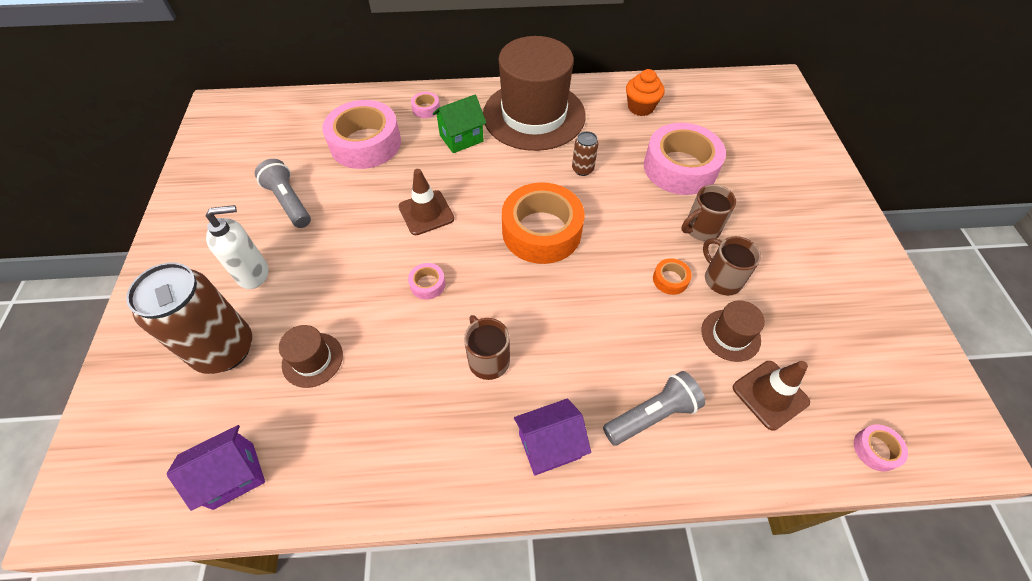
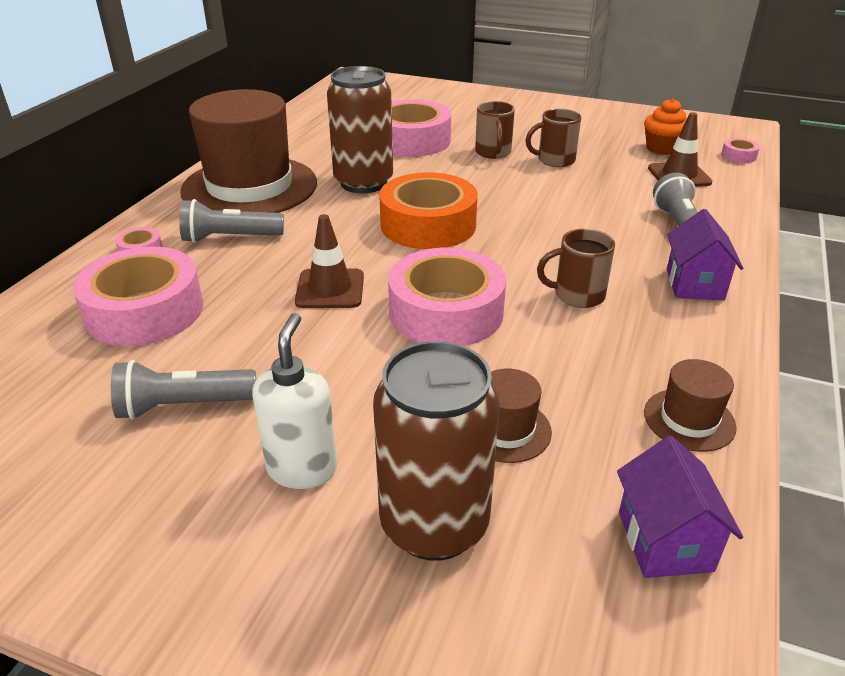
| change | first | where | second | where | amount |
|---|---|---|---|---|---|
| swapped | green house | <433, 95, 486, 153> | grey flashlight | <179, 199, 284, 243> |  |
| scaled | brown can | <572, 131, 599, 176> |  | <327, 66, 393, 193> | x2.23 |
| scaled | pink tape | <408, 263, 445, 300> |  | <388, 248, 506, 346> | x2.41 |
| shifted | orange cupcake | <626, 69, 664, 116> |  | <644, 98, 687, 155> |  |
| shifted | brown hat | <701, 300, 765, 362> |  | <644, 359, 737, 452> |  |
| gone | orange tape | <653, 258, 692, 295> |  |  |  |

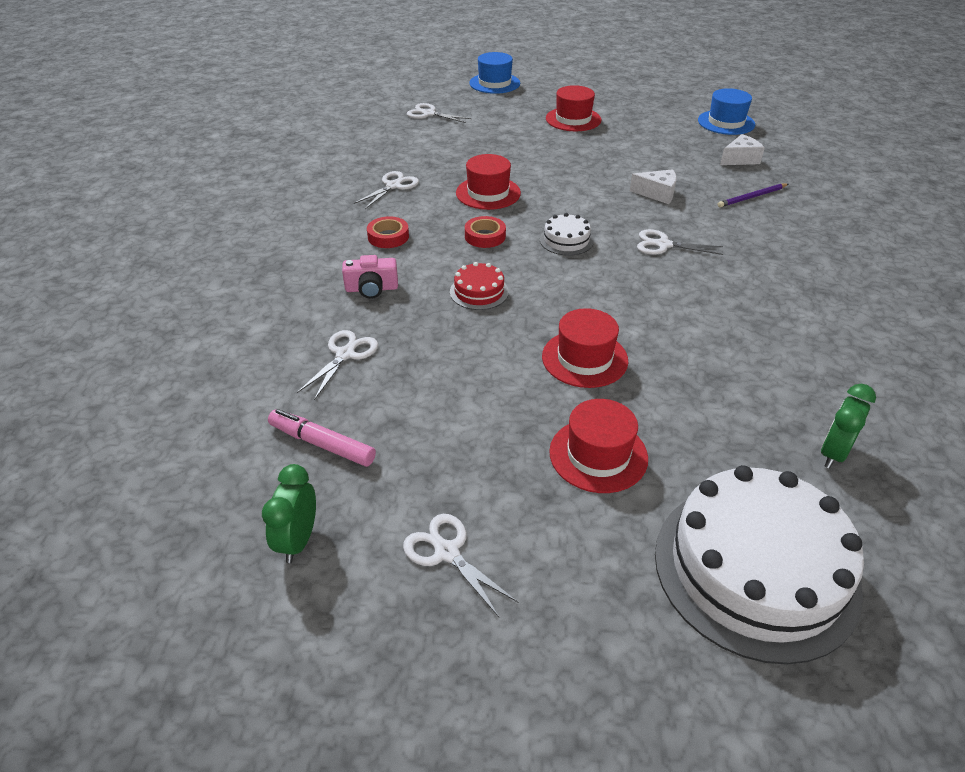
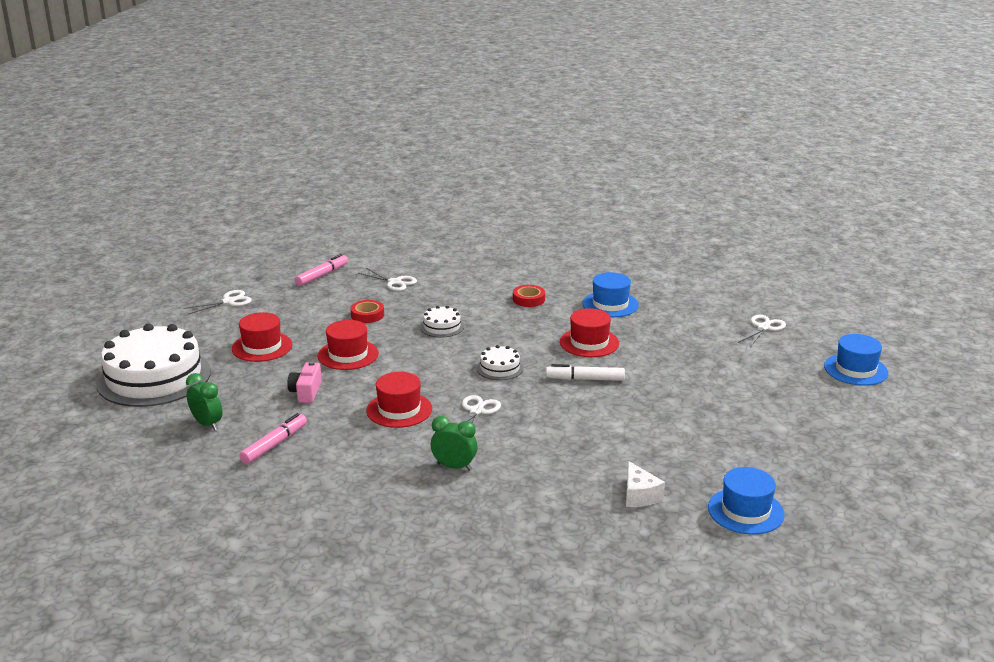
| change | first | where | second | where | amount |
|---|---|---|---|---|---|
| new |  |  | pink marker | <239, 413, 307, 464> |  |
| shifted | pink camera | <342, 255, 398, 299> |  | <287, 361, 322, 403> |  |
| shifted | red tape | <465, 216, 506, 248> |  | <350, 300, 384, 323> |  |
| shifted | red hat | <546, 85, 601, 131> |  | <366, 372, 432, 428> |  |
| repainted | red cake | <450, 262, 509, 310> | white cake | <420, 306, 464, 337> |  |
| shifted | green clock | <262, 464, 316, 563> |  | <431, 416, 477, 471> |  |
| new |  |  | white marker | <546, 364, 625, 381> |  |
| swapped | white scissors | <354, 171, 419, 209> | blue hat | <583, 272, 639, 317> |  |
| gone | white cheese | <630, 169, 677, 204> |  |  |  |
| gone | purple pencil | <718, 184, 788, 207> |  |  |  |

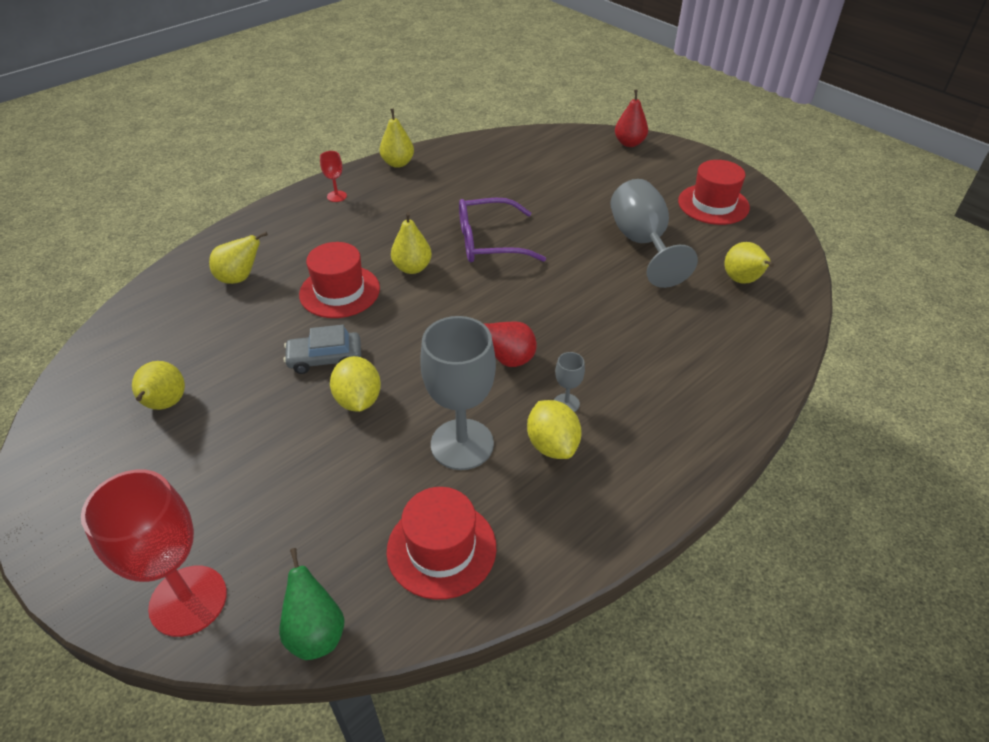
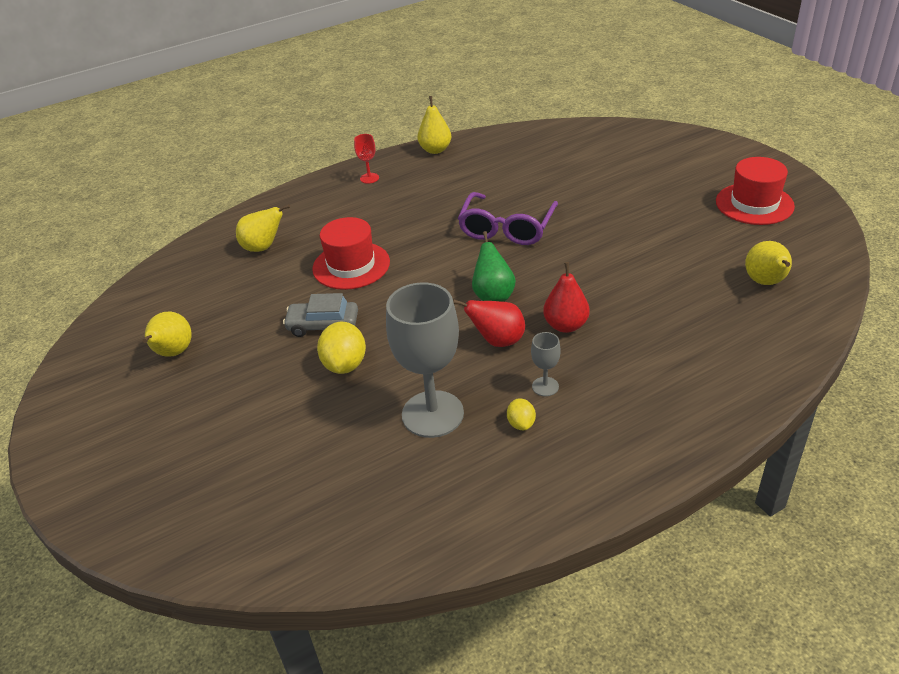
| change | first | where | second | where | amount |
|---|---|---|---|---|---|
| rotated | purple glasses | <459, 198, 546, 262> |  | <458, 192, 558, 245> | 75 degrees counterclockwise |
| shifted | green pear | <279, 548, 345, 660> |  | <472, 231, 516, 302> |  |
| scaled | yellow lemon | <527, 400, 582, 459> |  | <507, 398, 536, 430> | x0.55 |
| shifted | red pear | <615, 90, 648, 147> |  | <543, 262, 590, 333> |  |
| gone | red goblet | <81, 469, 227, 637> |  |  |  |
| gone | red hat | <387, 487, 496, 600> |  |  |  |
| gone | yellow pear | <391, 212, 432, 274> |  |  |  |
| gone | grey goblet | <610, 179, 698, 288> |  |  |  |

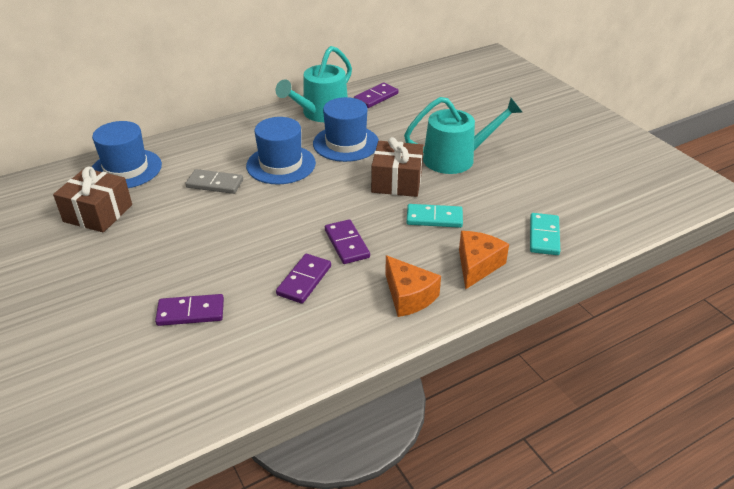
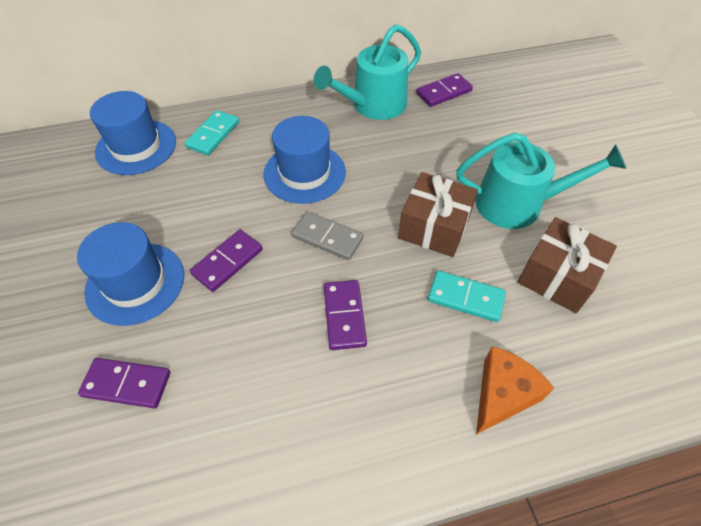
| change | first | where | second | where | amount |
|---|---|---|---|---|---|
| shifted | blue hat | <313, 97, 379, 162> |  | <77, 222, 184, 326> |  |
| shifted | turquoise domino | <530, 213, 560, 255> |  | <185, 110, 239, 155> |  |
| shifted | purple domino | <276, 254, 331, 304> |  | <190, 230, 263, 292> |  |
| shifted | grey domino | <185, 169, 243, 194> |  | <291, 211, 364, 260> |  |
| shifted | brown gift | <53, 167, 132, 233> |  | <518, 217, 617, 313> |  |
| gone | orange cheese | <385, 255, 441, 317> |  |  |  |

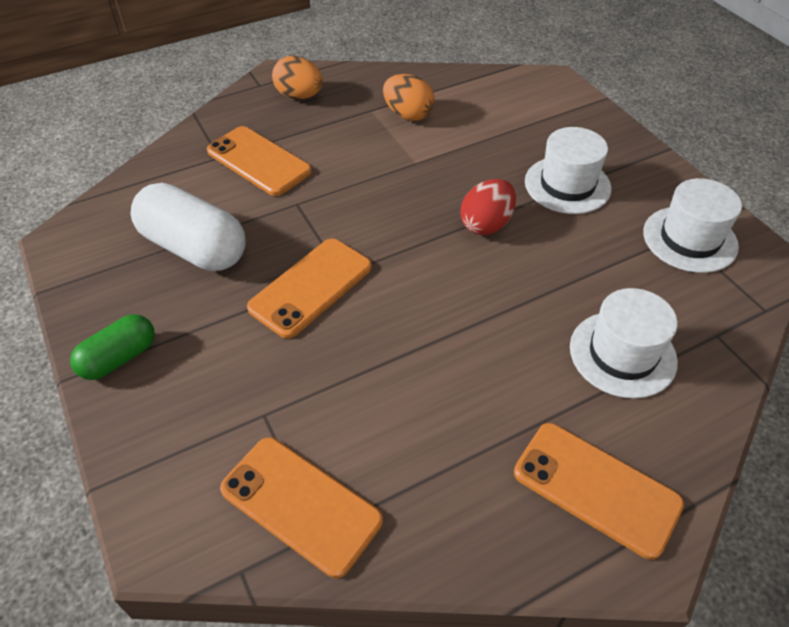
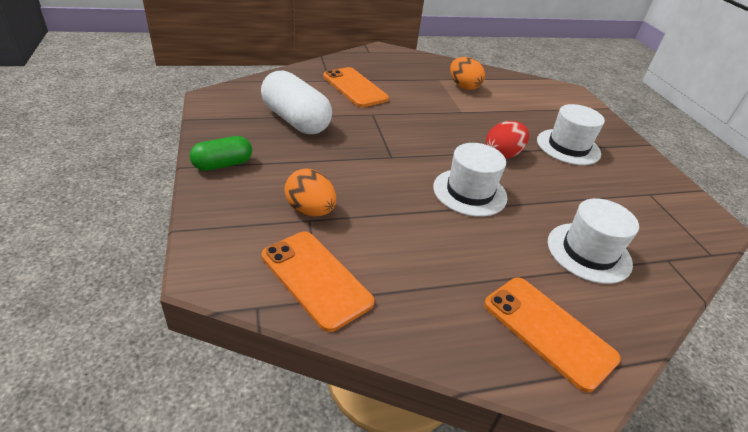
| change | first | where | second | where | amount |
|---|---|---|---|---|---|
| shifted | orange egg | <272, 56, 323, 99> |  | <284, 169, 336, 216> |  |
| shifted | white hat | <643, 178, 742, 273> |  | <433, 143, 507, 217> |  |
| gone | orange phone | <247, 238, 372, 338> |  |  |  |

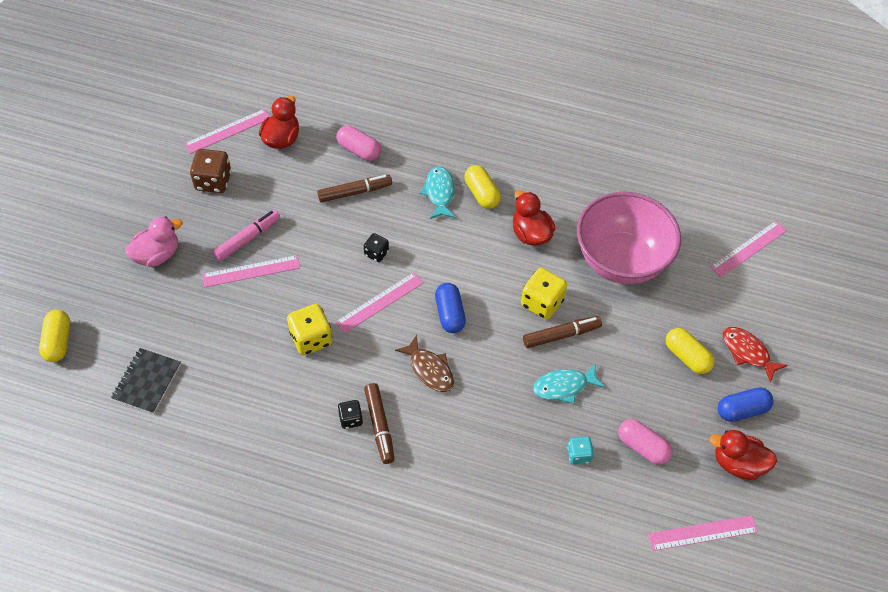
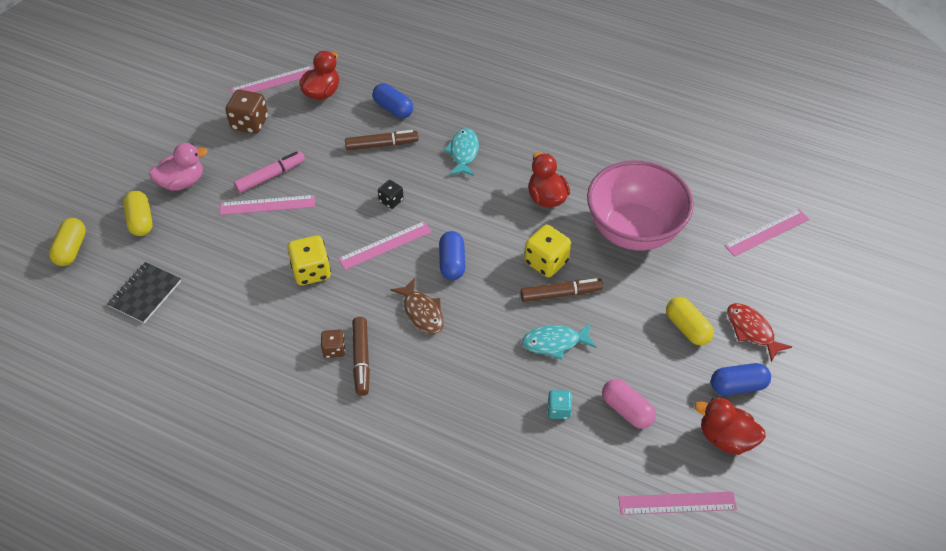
| change | first | where | second | where | amount |
|---|---|---|---|---|---|
| shifted | yellow capsule | <464, 165, 501, 209> |  | <123, 191, 153, 236> |  |
| repainted | black dice | <338, 400, 363, 429> | brown dice | <321, 330, 345, 358> |  |
| repainted | pink capsule | <336, 126, 381, 161> | blue capsule | <373, 83, 413, 118> |  |

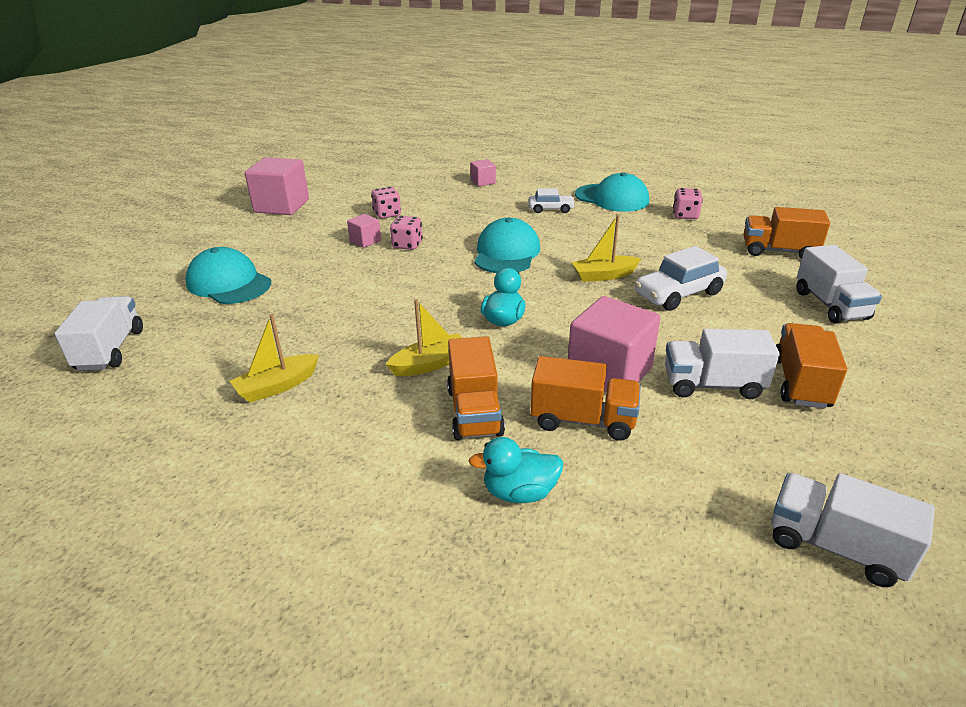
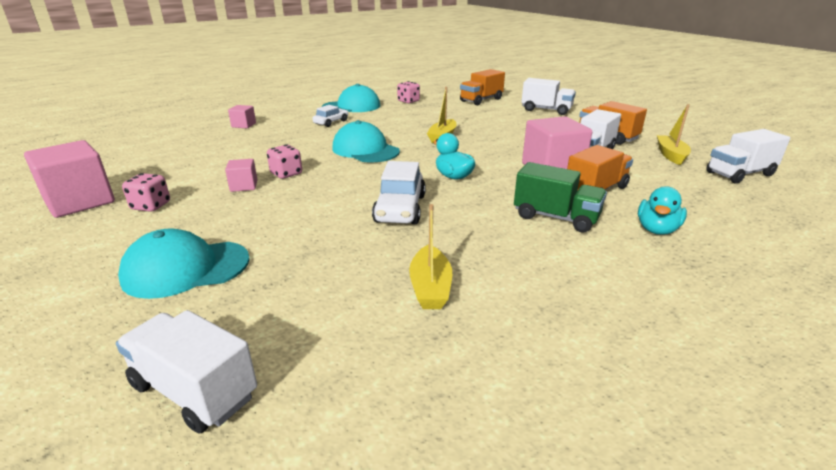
| change | first | where | second | where | amount |
|---|---|---|---|---|---|
| shifted | pink dice | <371, 187, 401, 219> |  | <122, 173, 170, 212> |  |
| shifted | white car | <635, 246, 727, 311> |  | <372, 161, 426, 224> |  |
| repainted | orange truck | <447, 336, 505, 440> | green truck | <514, 162, 607, 233> |  |
| shifted | yellow boat | <386, 299, 462, 376> |  | <657, 104, 691, 165> |  |

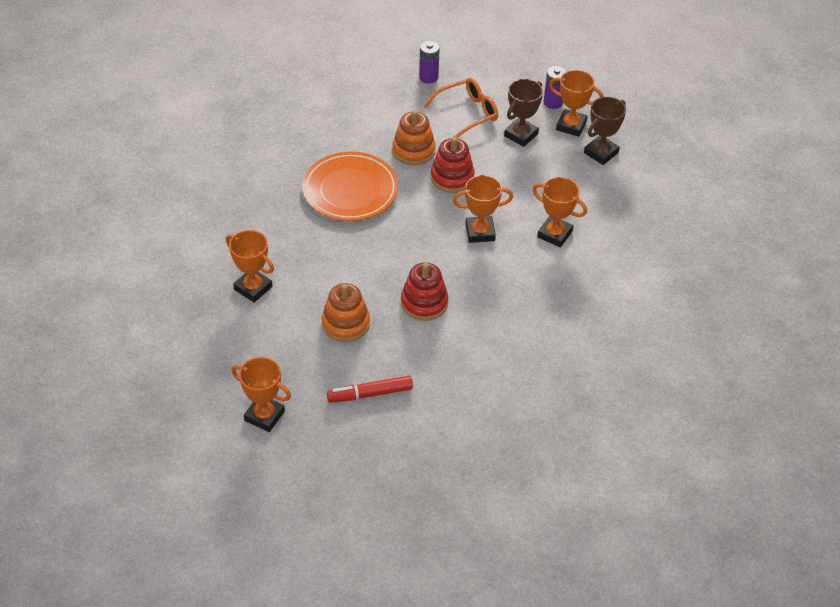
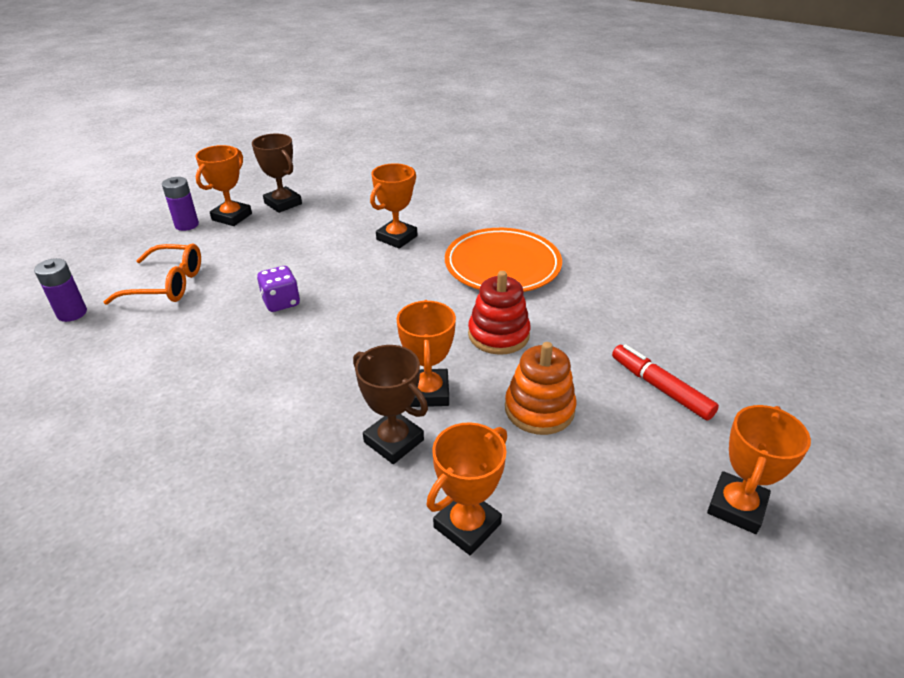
| change | first | where | second | where | amount |
|---|---|---|---|---|---|
| rotated | orange glasses | <423, 78, 498, 138> |  | <104, 243, 201, 305> | 120 degrees clockwise |
| swapped | red stacking toy | <431, 137, 475, 193> | purple dice | <257, 266, 300, 312> |  |
| shifted | brown trophy | <504, 79, 543, 147> |  | <353, 345, 428, 464> |  |
| shifted | orange trophy | <452, 175, 513, 243> |  | <396, 300, 456, 407> |  |
| shifted | orange plate | <302, 152, 399, 221> |  | <445, 228, 562, 292> |  |
| rotated | red marker | <327, 376, 413, 403> |  | <612, 344, 719, 420> | 150 degrees clockwise |
| gone | orange stacking toy | <392, 110, 436, 165> |  |  |  |

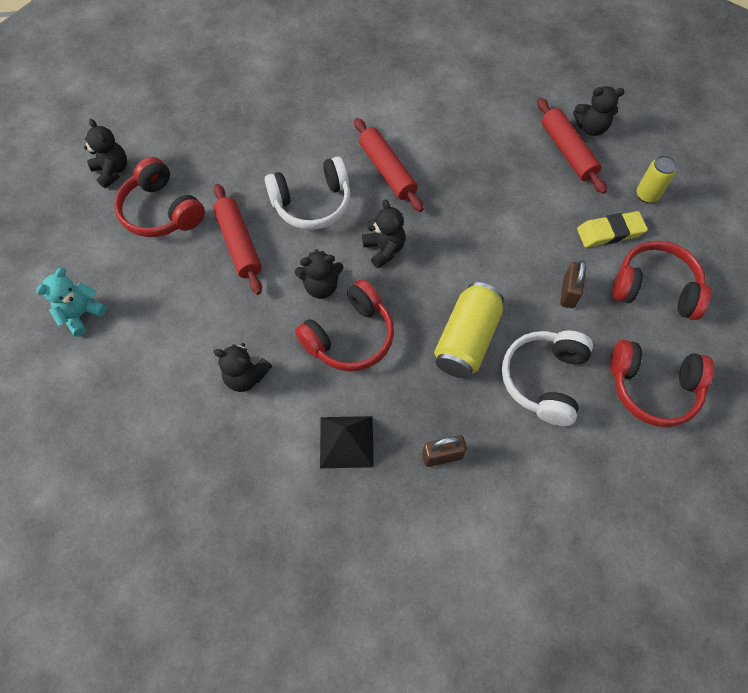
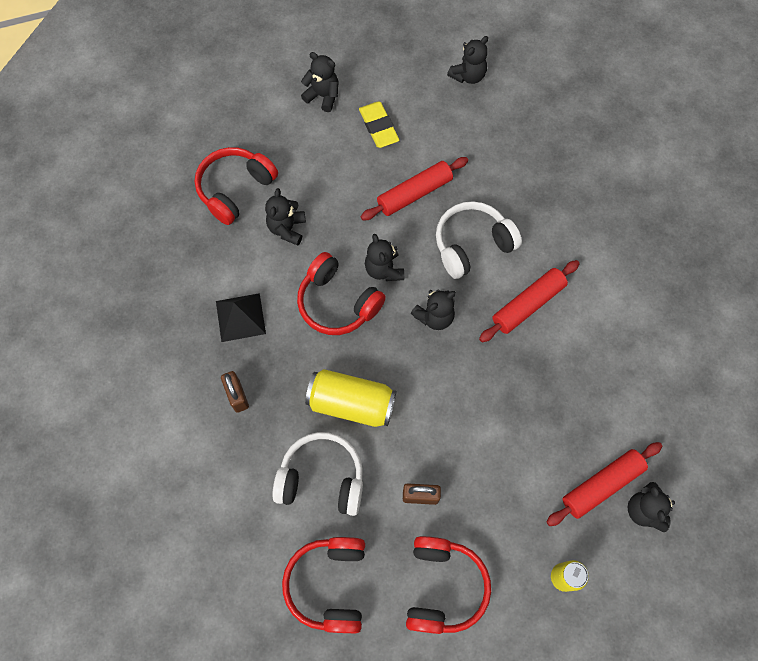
| change | first | where | second | where | amount |
|---|---|---|---|---|---|
| shifted | red headphones | <114, 157, 205, 237> |  | <195, 147, 278, 225> |  |
| repainted | turquoise teddy bear | <36, 268, 107, 337> | black teddy bear | <301, 52, 338, 112> |  |
| shifted | yellow eraser | <577, 211, 648, 247> |  | <359, 102, 399, 148> |  |
| rotated | white headphones | <265, 156, 350, 230> |  | <436, 201, 522, 279> | 90 degrees clockwise |

